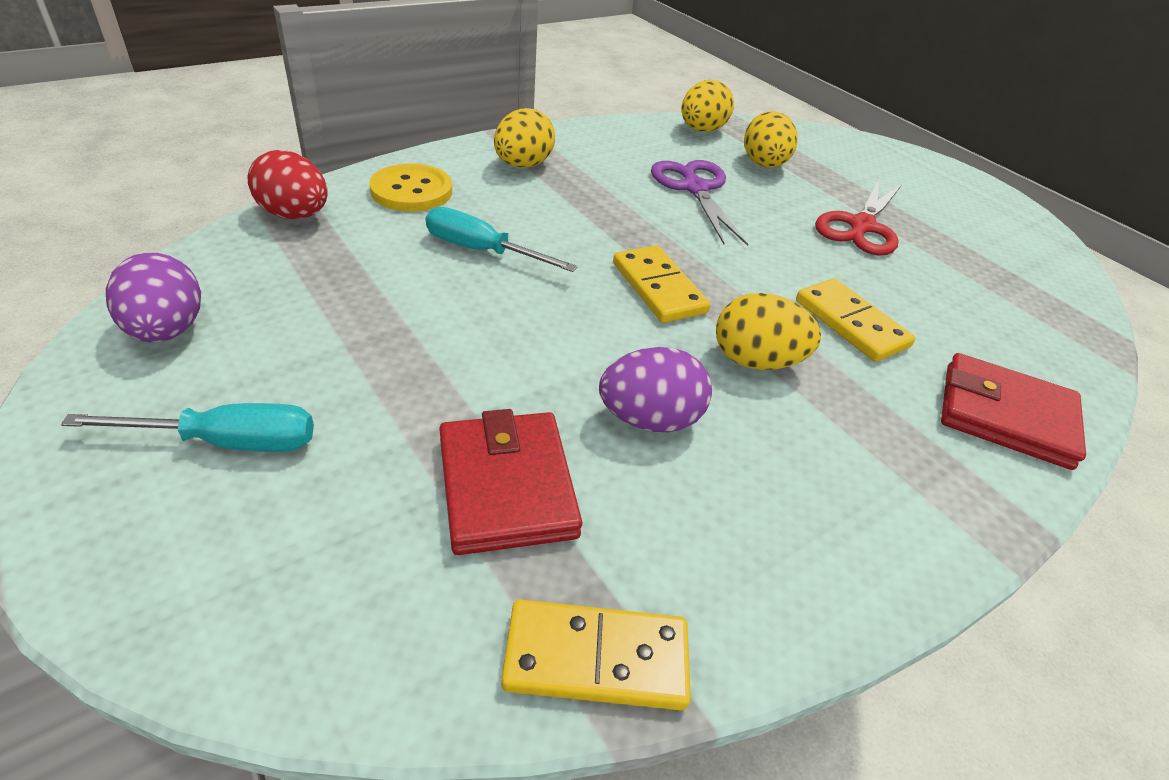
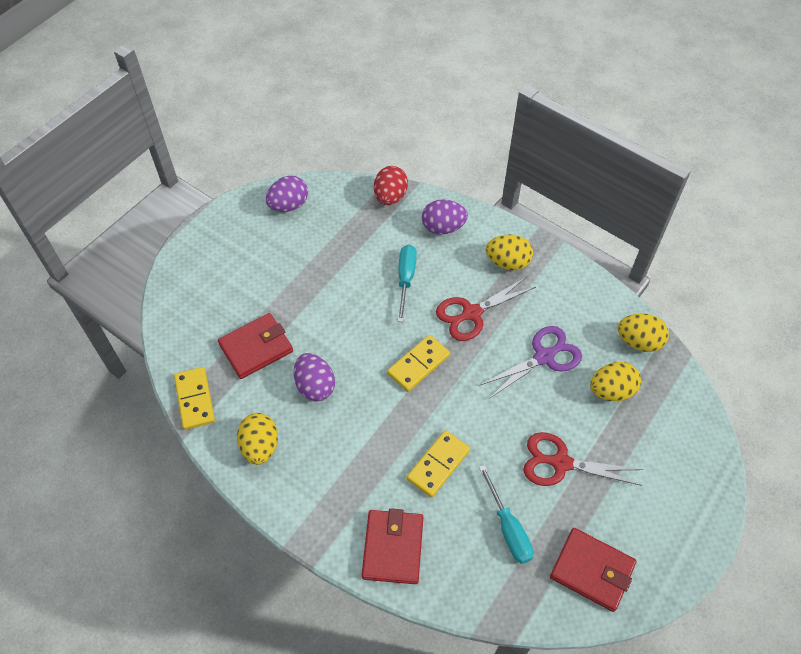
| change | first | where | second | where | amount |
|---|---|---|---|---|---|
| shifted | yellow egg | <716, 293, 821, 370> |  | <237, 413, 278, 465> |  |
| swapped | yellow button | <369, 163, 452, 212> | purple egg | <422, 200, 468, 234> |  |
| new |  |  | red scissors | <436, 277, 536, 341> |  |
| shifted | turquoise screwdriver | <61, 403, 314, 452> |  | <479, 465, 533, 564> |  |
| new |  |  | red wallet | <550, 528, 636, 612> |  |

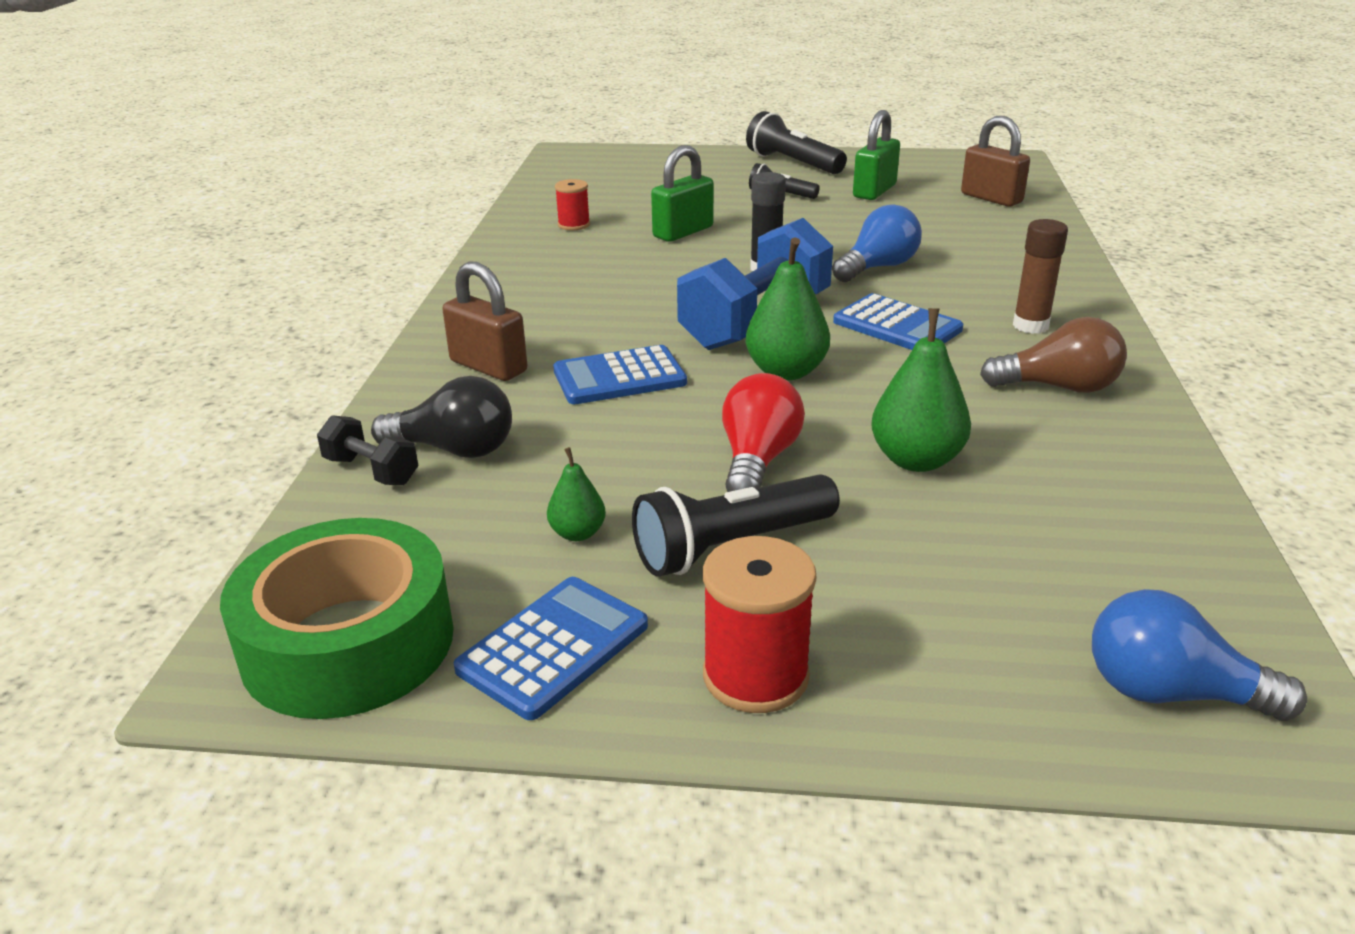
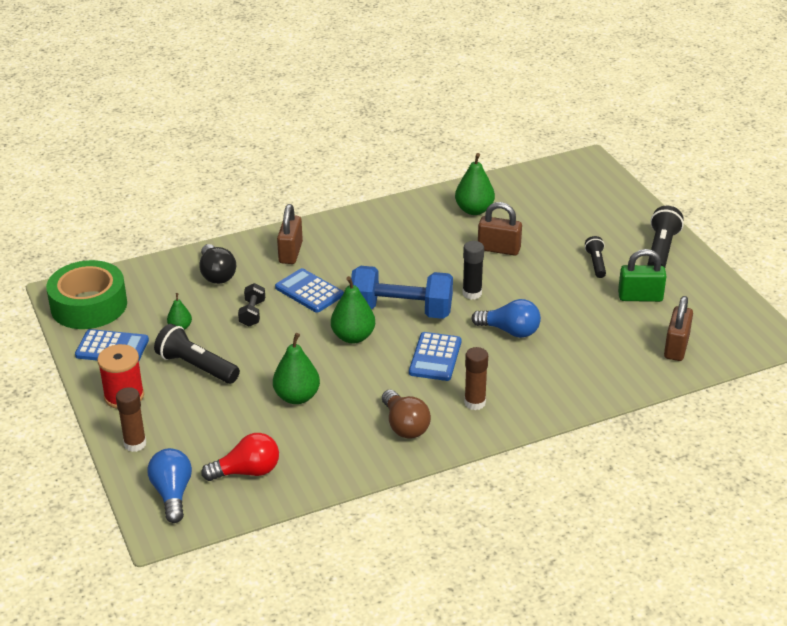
| change | first | where | second | where | amount |
|---|---|---|---|---|---|
| new |  |  | brown glue stick | <116, 387, 147, 452> |  |
| shifted | red light bulb | <722, 373, 805, 492> |  | <201, 433, 279, 481> |  |
| shifted | black dumbbell | <317, 415, 418, 485> |  | <238, 283, 265, 327> |  |
| swapped | red spool | <555, 179, 590, 230> | green pear | <455, 153, 495, 215> |  |
| repainted | green padlock | <651, 145, 714, 242> | brown padlock | <478, 202, 522, 256> |  |

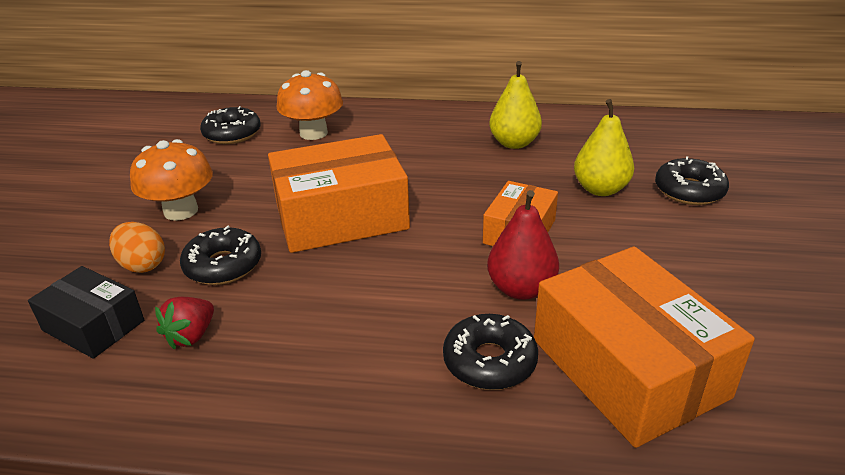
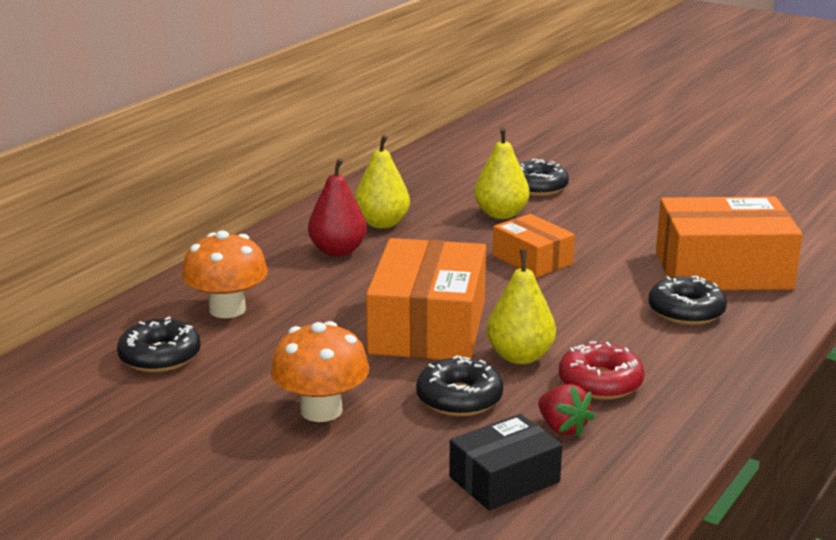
| change | first | where | second | where | amount |
|---|---|---|---|---|---|
| shifted | red pear | <487, 190, 559, 300> |  | <308, 158, 367, 257> |  |
| new |  |  | yellow pear | <487, 250, 556, 364> |  |
| new |  |  | red donut | <559, 341, 644, 400> |  |
| gone | orange egg | <109, 222, 165, 273> |  |  |  |

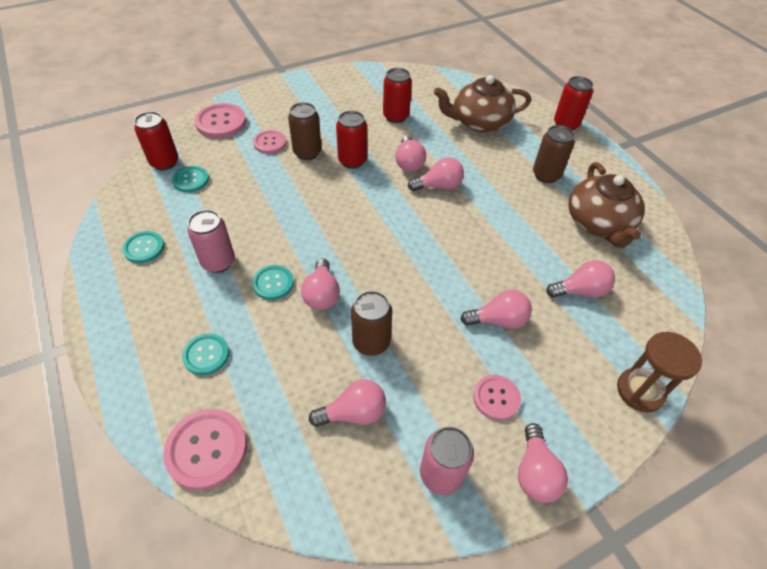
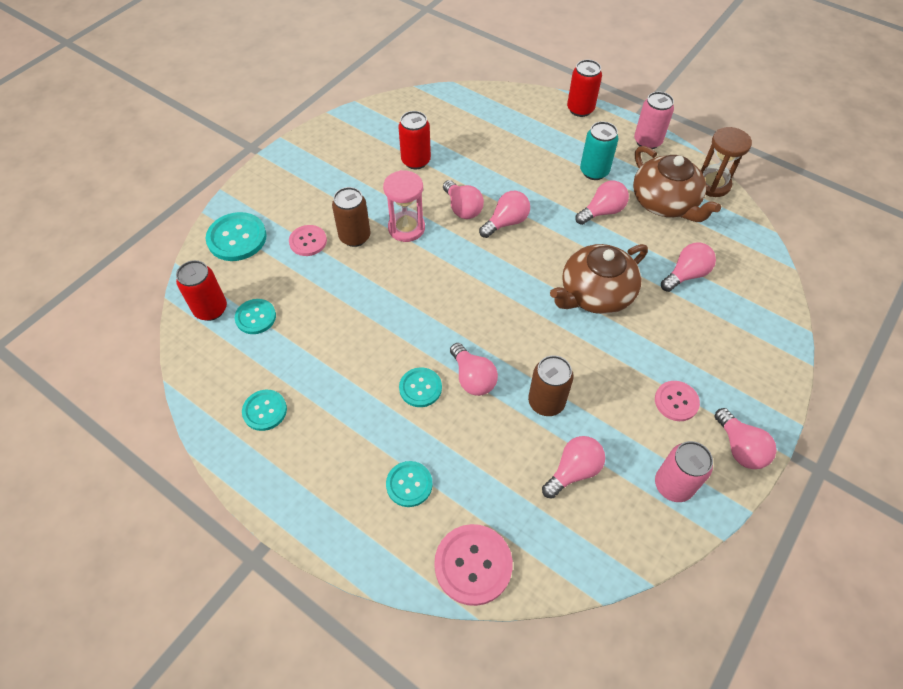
| change | first | where | second | where | amount |
|---|---|---|---|---|---|
| repainted | pink button | <194, 103, 246, 138> | turquoise button | <206, 212, 267, 261> |  |
| swapped | red can | <336, 111, 367, 169> | pink hourglass | <383, 170, 425, 242> |  |
| shifted | brown teapot | <434, 75, 531, 132> |  | <550, 244, 648, 314> |  |
| shifted | pink light bulb | <460, 290, 532, 329> |  | <575, 181, 629, 225> |  |
| repainted | brown can | <533, 125, 575, 183> | turquoise can | <580, 121, 618, 180> |  |
| shifted | pink can | <187, 210, 235, 273> |  | <634, 92, 674, 149> |  |
| shifted | brown hourglass | <617, 332, 702, 412> |  | <701, 127, 752, 197> |  |

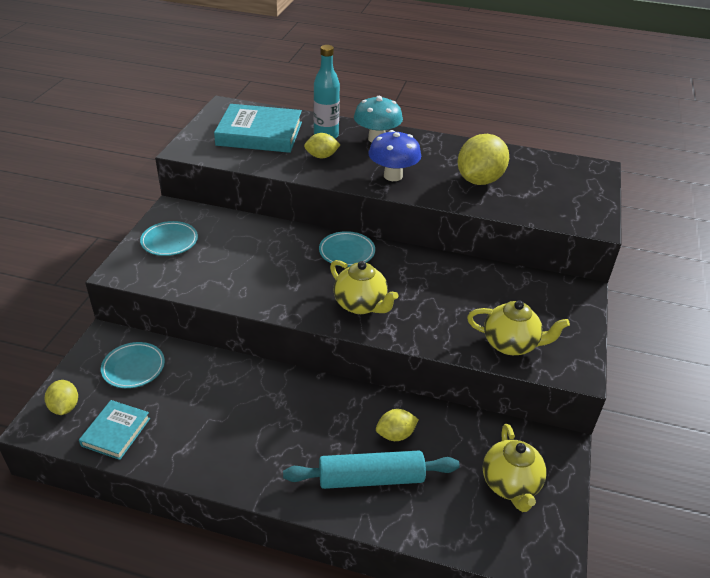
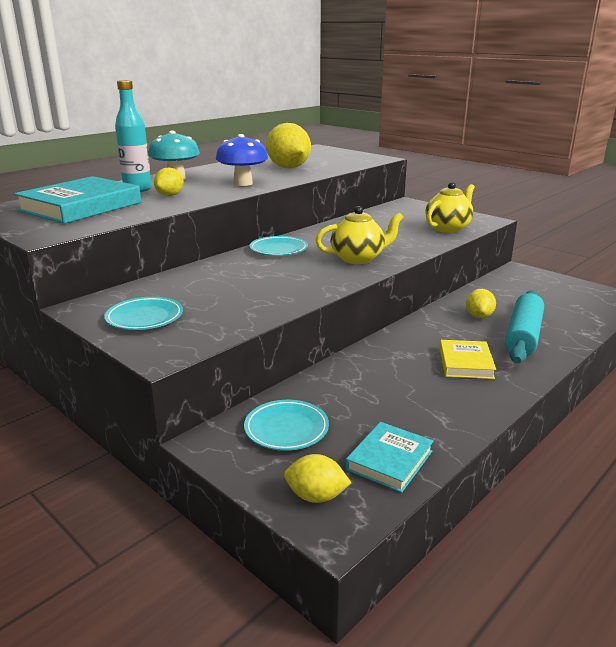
| change | first | where | second | where | amount |
|---|---|---|---|---|---|
| rotated | turquoise book | <79, 400, 150, 460> |  | <346, 422, 434, 493> | 75 degrees clockwise |
| new |  |  | yellow book | <439, 340, 496, 379> |  |
| gone | yellow teapot | <483, 424, 547, 512> |  |  |  |

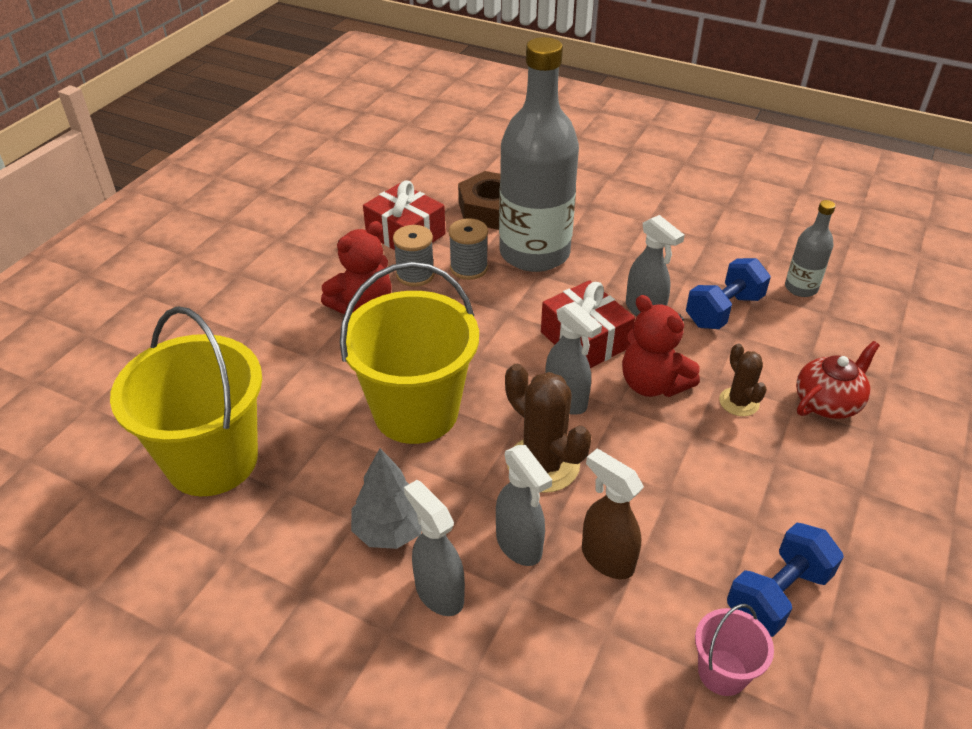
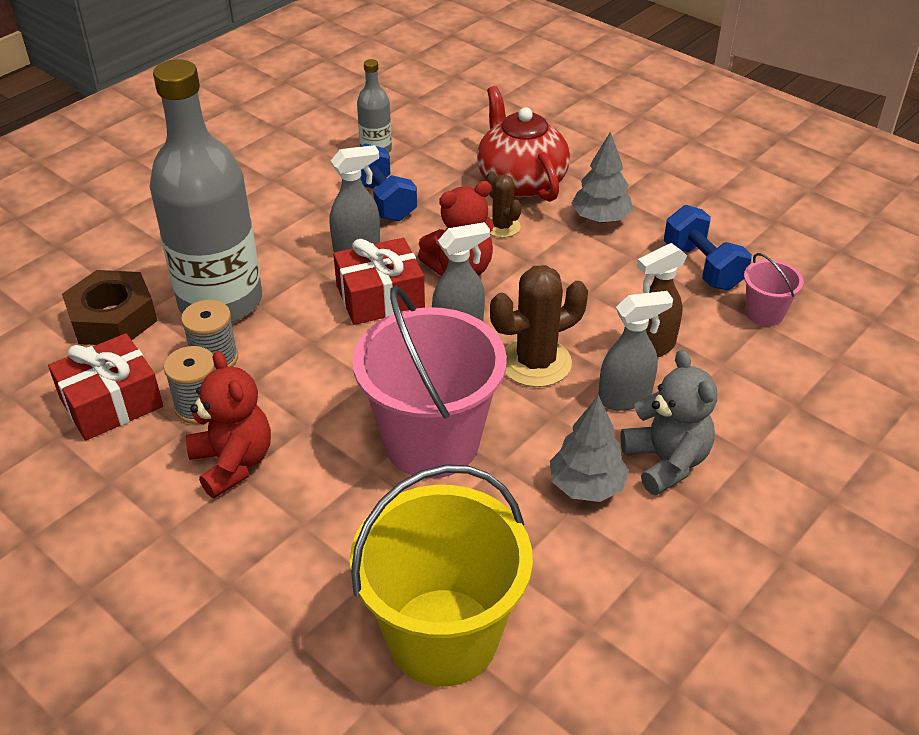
| change | first | where | second | where | amount |
|---|---|---|---|---|---|
| repainted | yellow bucket | <340, 262, 479, 444> | pink bucket | <353, 286, 507, 479> |  |
| scaled | red teapot | <796, 341, 880, 419> |  | <477, 86, 570, 202> | x1.52 |
| rotated | brown cactus | <719, 343, 767, 416> |  | <486, 171, 522, 238> | 60 degrees clockwise |
| new |  |  | grey tree | <571, 132, 633, 223> |  |
| swapped | grey spray bottle | <404, 480, 465, 616> | grey teddy bear | <620, 350, 717, 495> |  |

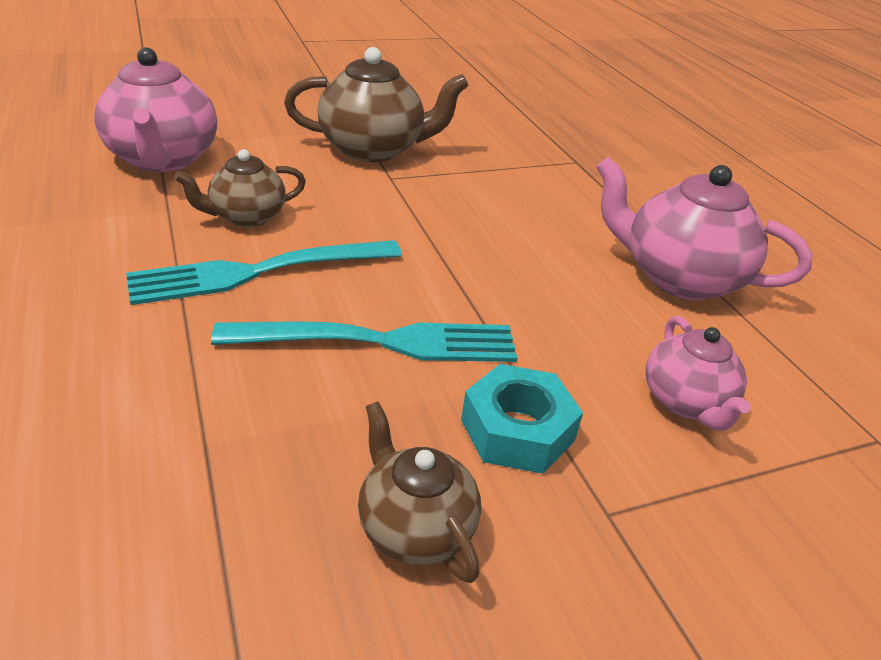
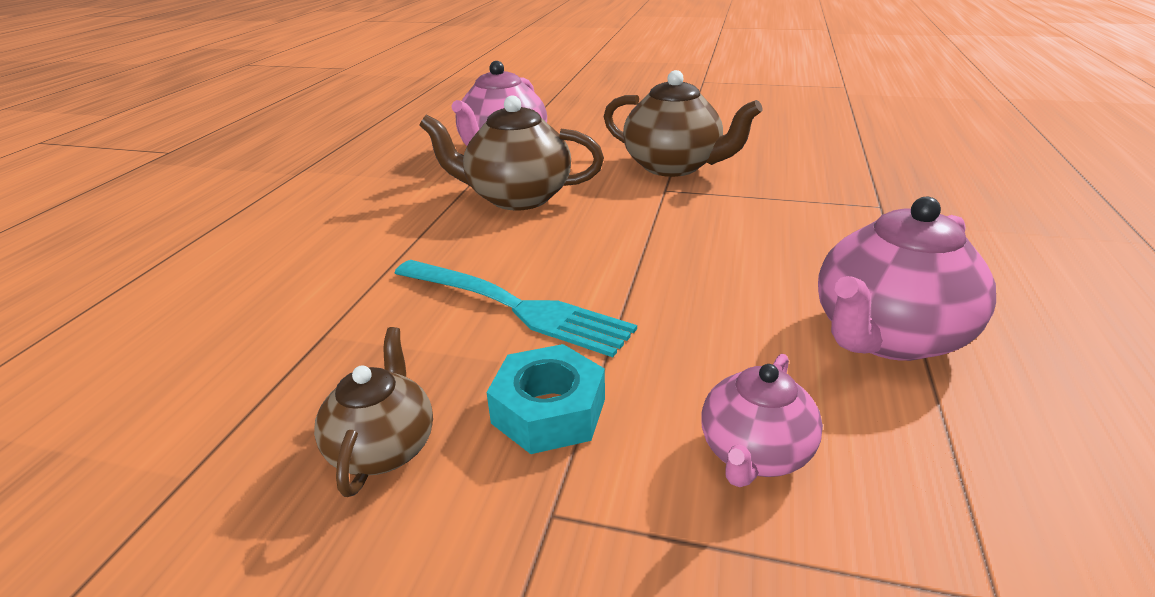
| change | first | where | second | where | amount |
|---|---|---|---|---|---|
| scaled | brown teapot | <174, 149, 306, 227> |  | <419, 95, 604, 211> | x1.67 |
| rotated | pink teapot | <596, 157, 813, 300> |  | <818, 197, 996, 361> | 105 degrees counterclockwise |
| gone | turquoise fork | <126, 240, 402, 305> |  |  |  |

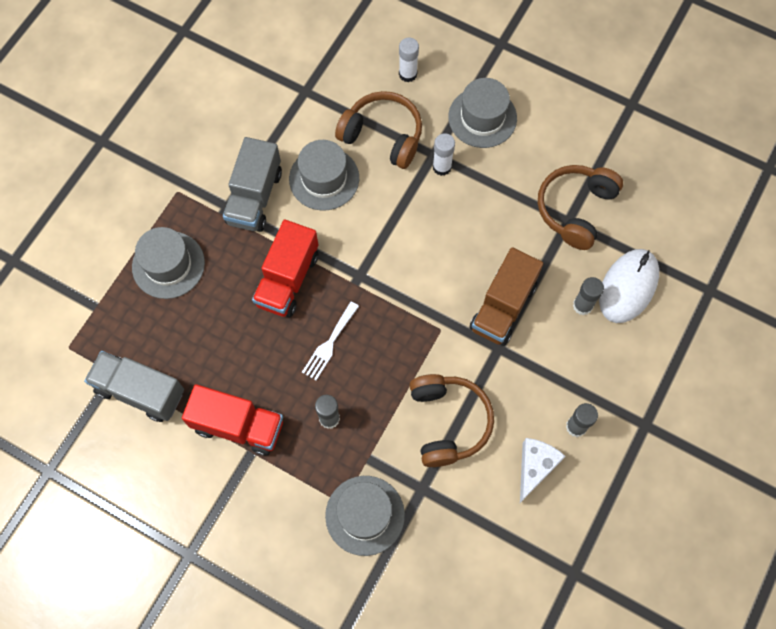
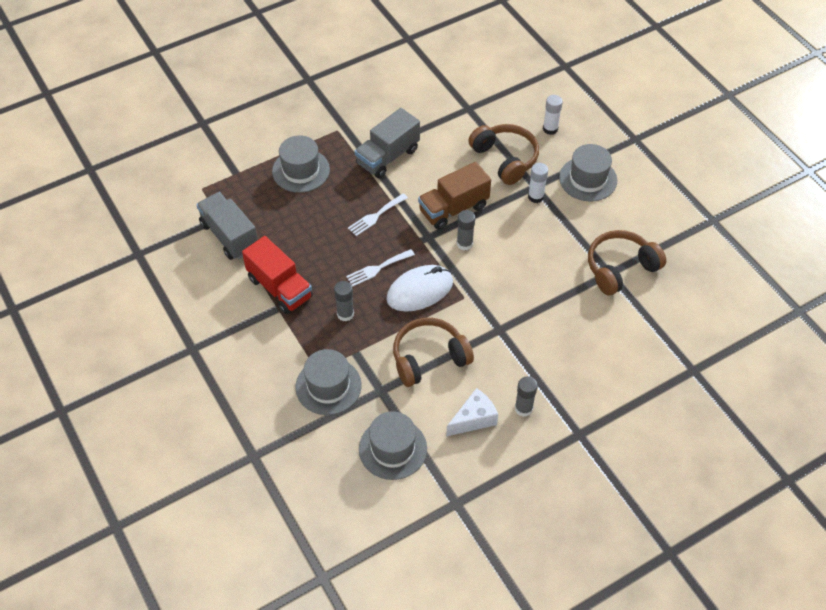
| change | first | where | second | where | amount |
|---|---|---|---|---|---|
| swapped | red truck | <252, 219, 318, 317> | white fork | <348, 193, 408, 236> |  |
| shifted | grey hat | <289, 140, 359, 211> |  | <359, 411, 427, 480> |  |
| shifted | white mouse | <599, 249, 659, 323> |  | <386, 265, 453, 312> |  |
| rotated | brown headphones | <409, 374, 494, 467> |  | <393, 318, 474, 387> | 135 degrees counterclockwise |
| shifted | brown truck | <470, 247, 543, 346> |  | <418, 162, 491, 230> |  |
| shifted | grey glue stick | <573, 277, 604, 315> |  | <457, 210, 475, 250> |  |

